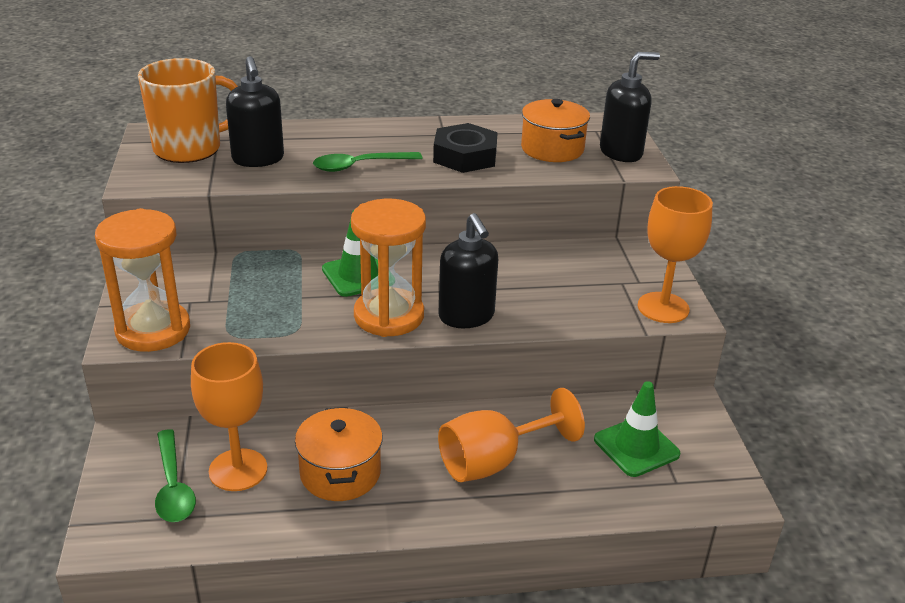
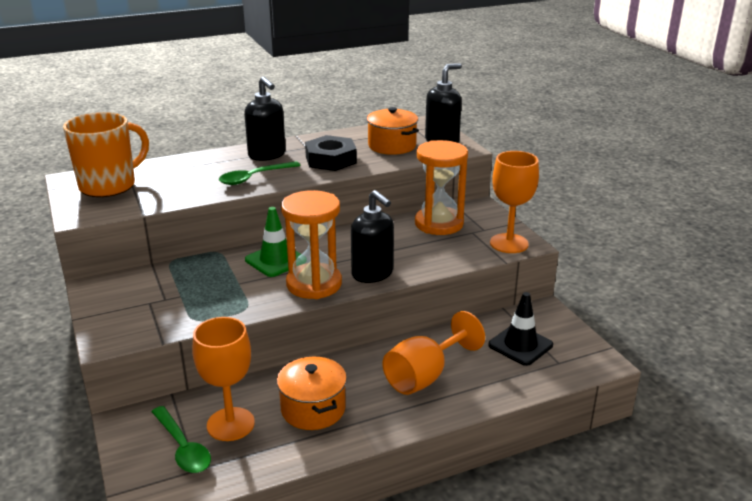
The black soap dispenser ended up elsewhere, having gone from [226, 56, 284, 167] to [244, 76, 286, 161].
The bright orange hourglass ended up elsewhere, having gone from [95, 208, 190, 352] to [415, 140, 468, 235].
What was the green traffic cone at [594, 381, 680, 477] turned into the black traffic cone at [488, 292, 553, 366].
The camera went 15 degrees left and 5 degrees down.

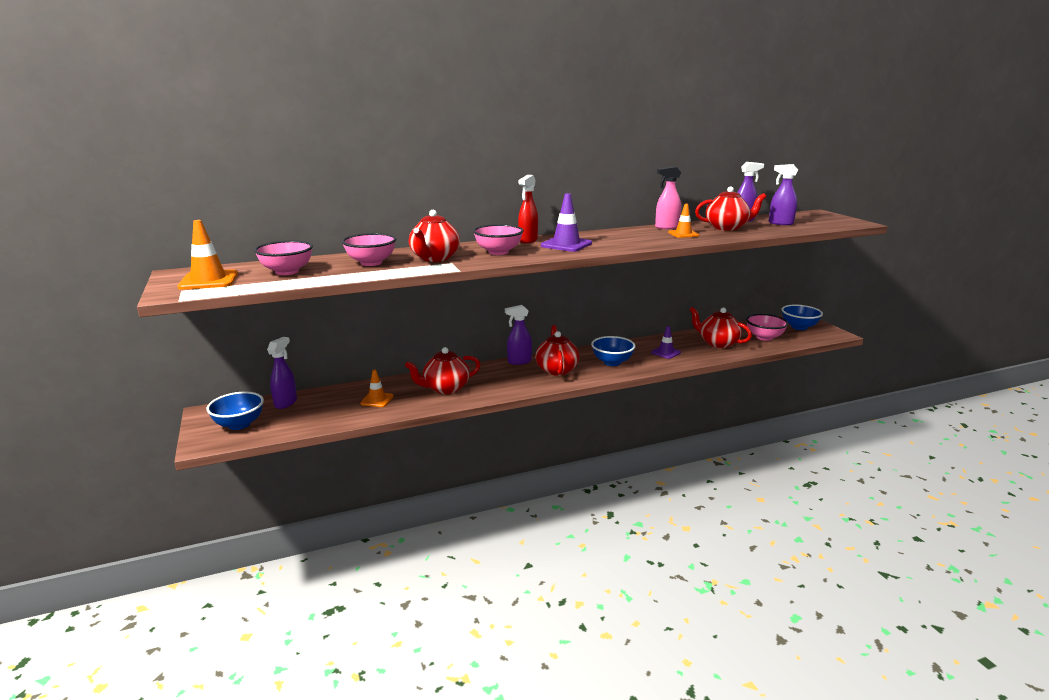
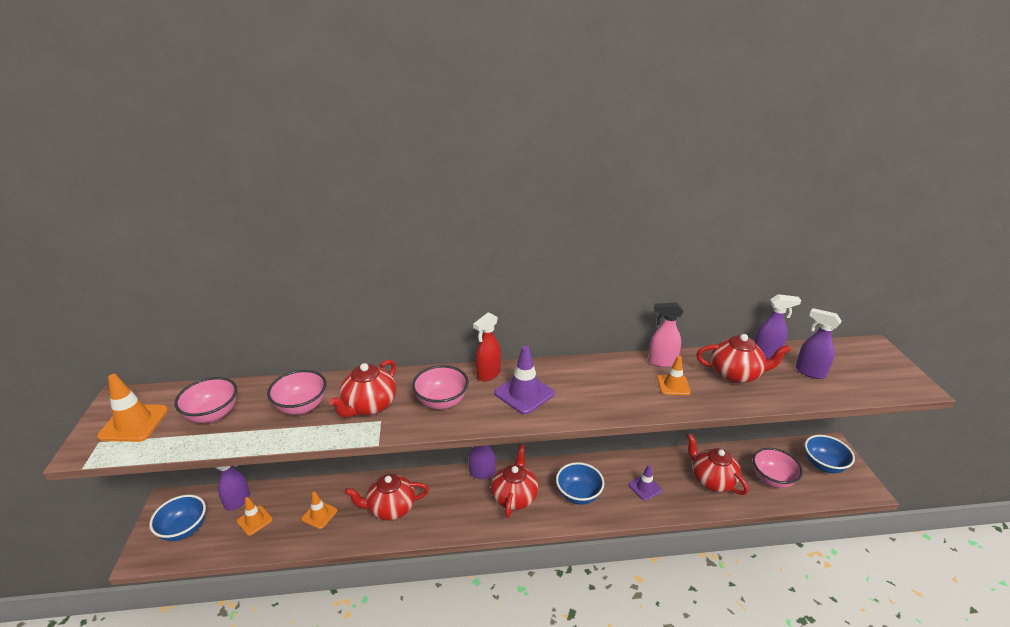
The second view gained the bright orange traffic cone at [237, 497, 273, 536].
The camera went 15 degrees right and 10 degrees up.

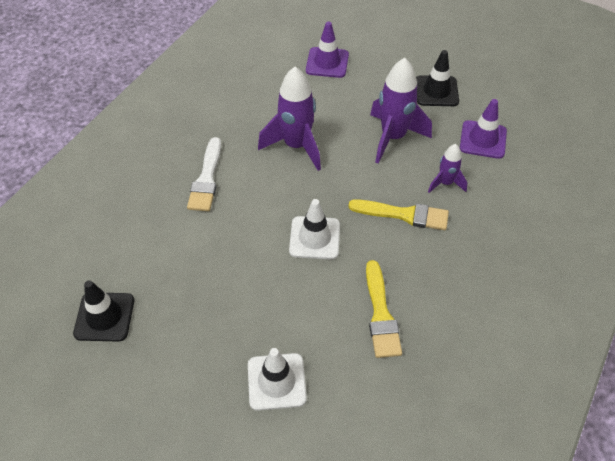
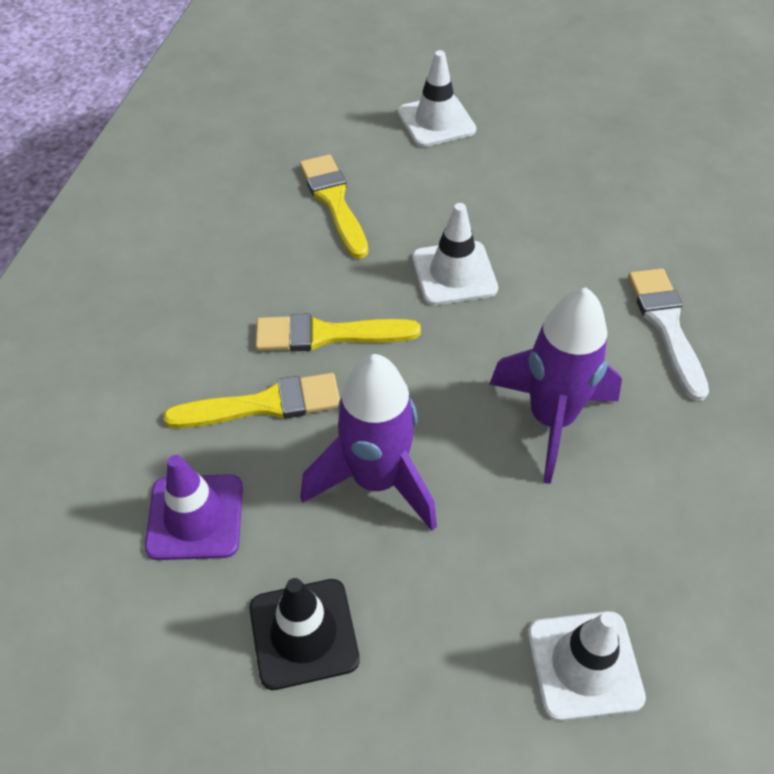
Where the violet toy rocket stood at [428, 144, 468, 193], the golden paint brush came to stand at [163, 373, 340, 428].
What was the violet traffic cone at [306, 22, 349, 78] turned into the white traffic cone at [528, 611, 646, 721].
The second view lost the black traffic cone at [73, 280, 134, 342].
The camera went 165 degrees right and 0 degrees up.

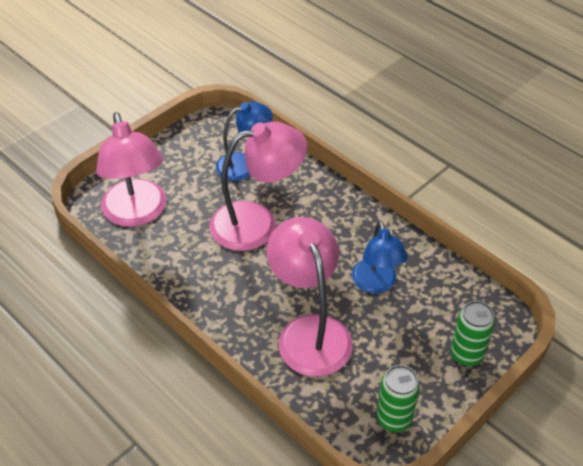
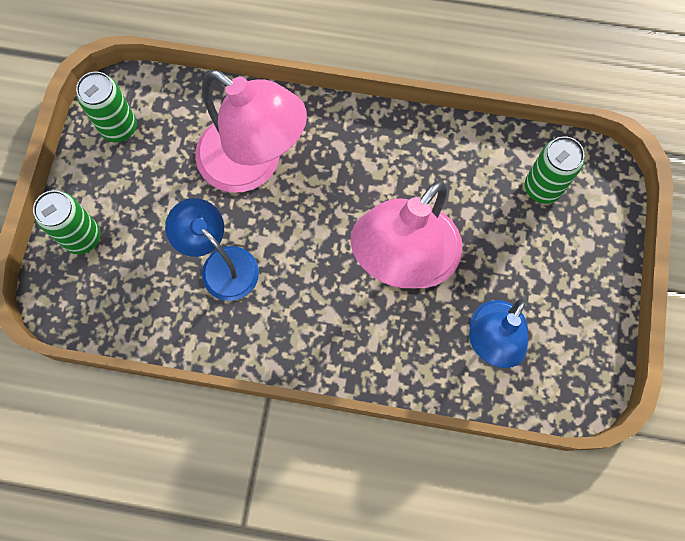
Where the pink reading lamp stood at [96, 112, 166, 227], the green soda can came to stand at [525, 136, 584, 204].
The camera went 145 degrees right and 25 degrees up.

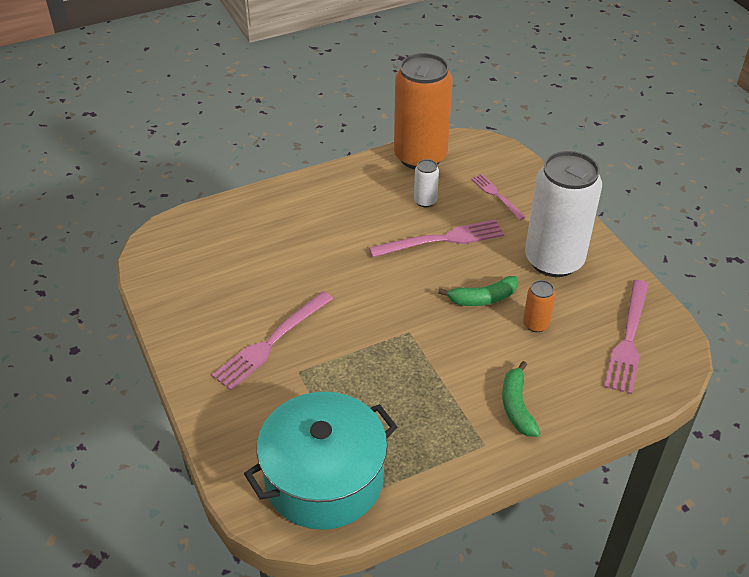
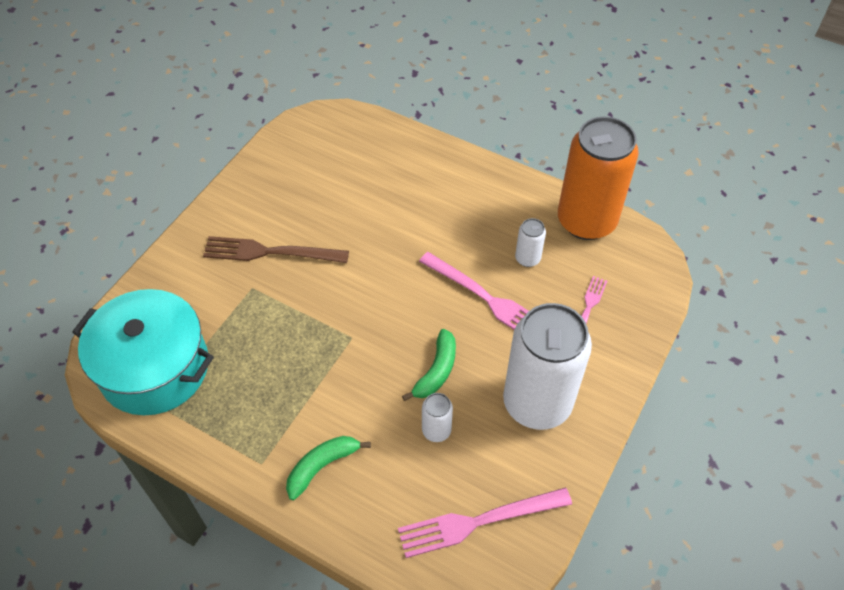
What was the pink dinner fork at [212, 291, 333, 390] turned into the dark brown dinner fork at [203, 236, 349, 263].
The green toy banana at [438, 276, 518, 306] ended up facing another way, 105 degrees counterclockwise from before.
What was the bright orange soda can at [523, 280, 555, 332] turned into the white soda can at [422, 393, 453, 442].
The camera went 55 degrees right and 10 degrees up.

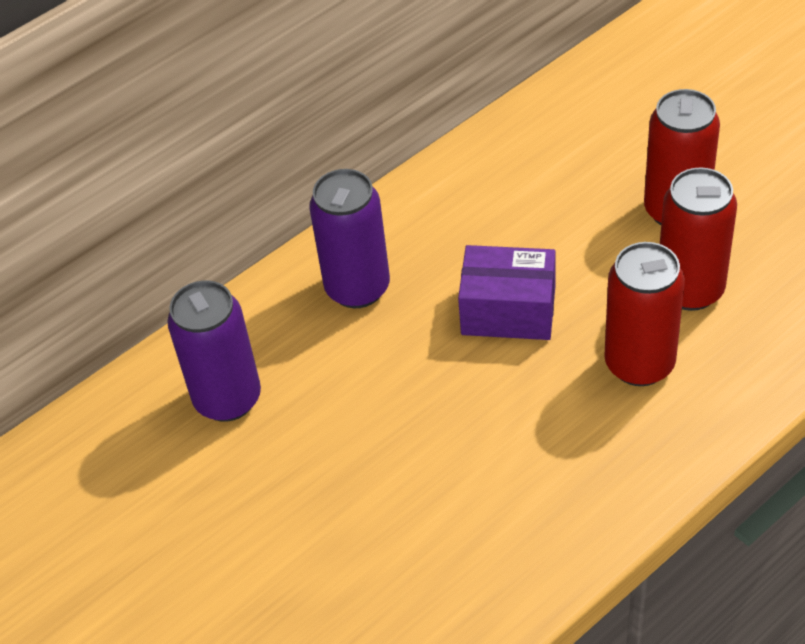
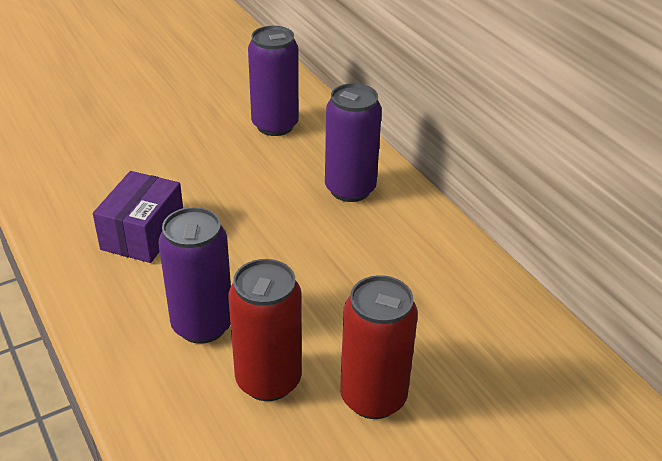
The violet box ended up elsewhere, having gone from [458, 245, 556, 340] to [93, 171, 183, 263].
What was the scarlet soda can at [604, 242, 685, 386] turned into the violet soda can at [158, 207, 231, 344].
The camera went 95 degrees right and 10 degrees down.

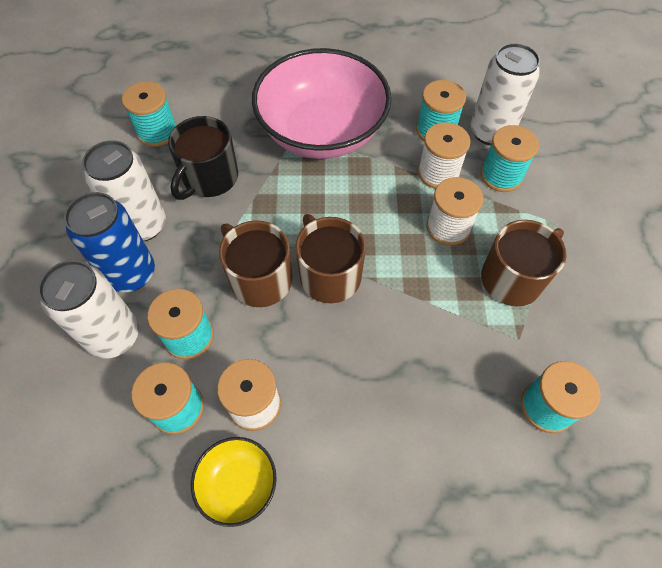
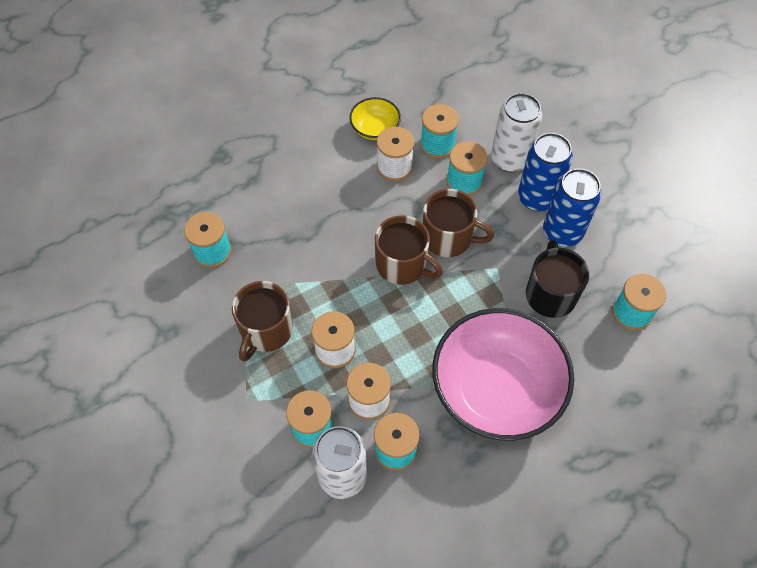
What was the white soda can at [82, 140, 166, 241] turned into the blue soda can at [543, 168, 601, 247].
The camera went 150 degrees right and 0 degrees up.

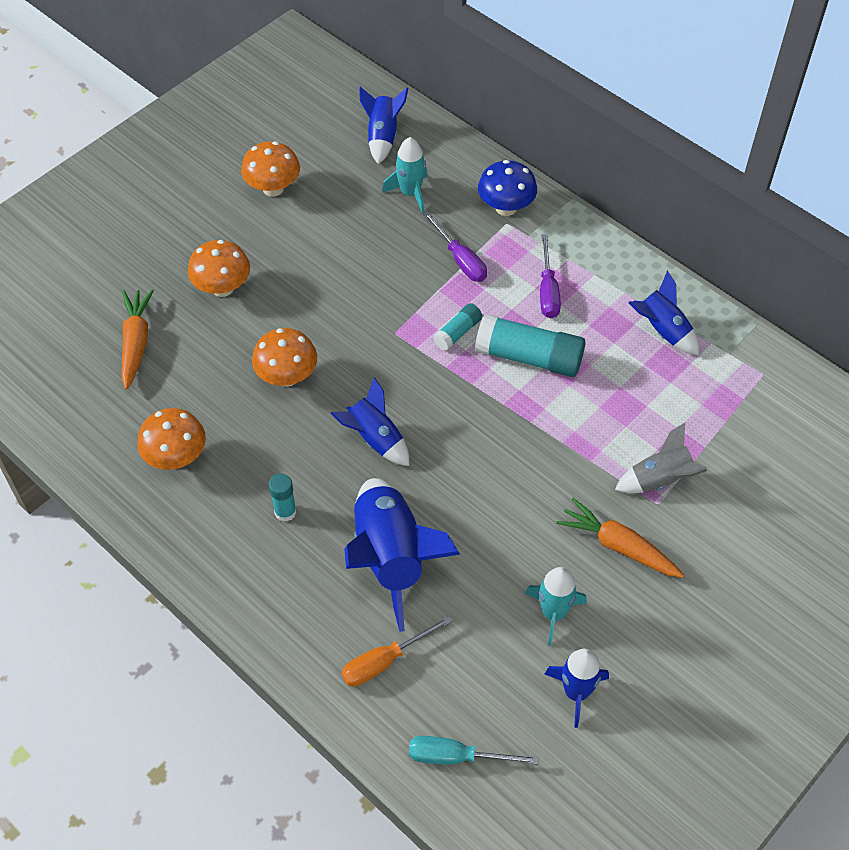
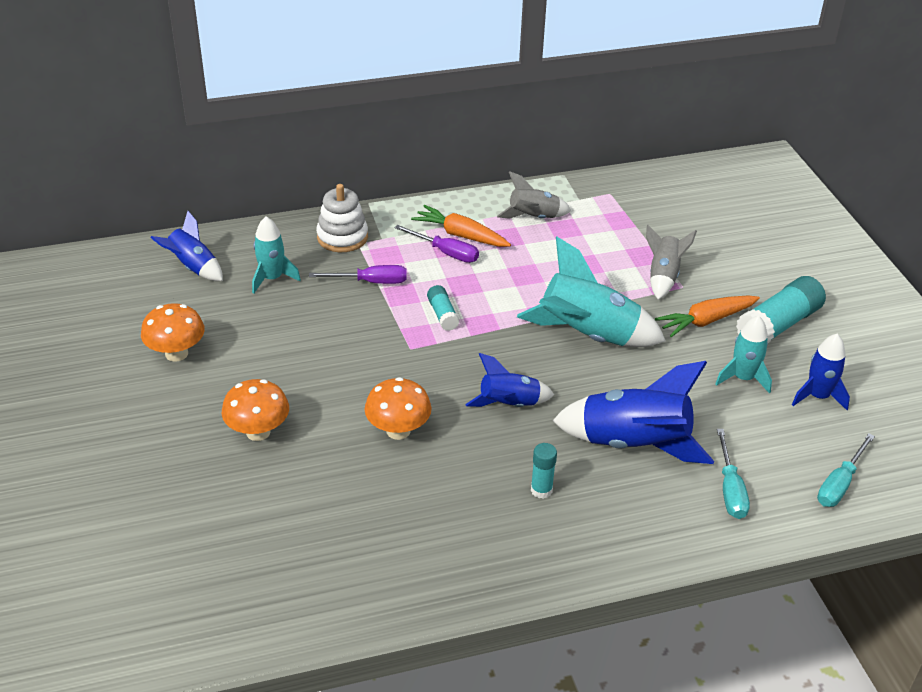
Where the blue fungus stood at [478, 160, 537, 216], the white ring stacker came to stand at [316, 184, 368, 252].
The bright orange root vegetable ended up elsewhere, having gone from [121, 289, 154, 390] to [411, 205, 511, 247].
What was the blue toy rocket at [629, 271, 699, 355] turned into the ash-grey toy rocket at [497, 171, 572, 219].
The second view gained the aqua toy rocket at [517, 237, 666, 347].
What was the bright orange hand screwdriver at [341, 616, 453, 687] turned into the aqua hand screwdriver at [717, 429, 750, 519].
The aqua glue stick ended up elsewhere, having gone from [475, 314, 585, 377] to [736, 276, 826, 343].
The second view lost the bright orange fungus at [137, 408, 206, 470].
The camera went 60 degrees left and 15 degrees down.

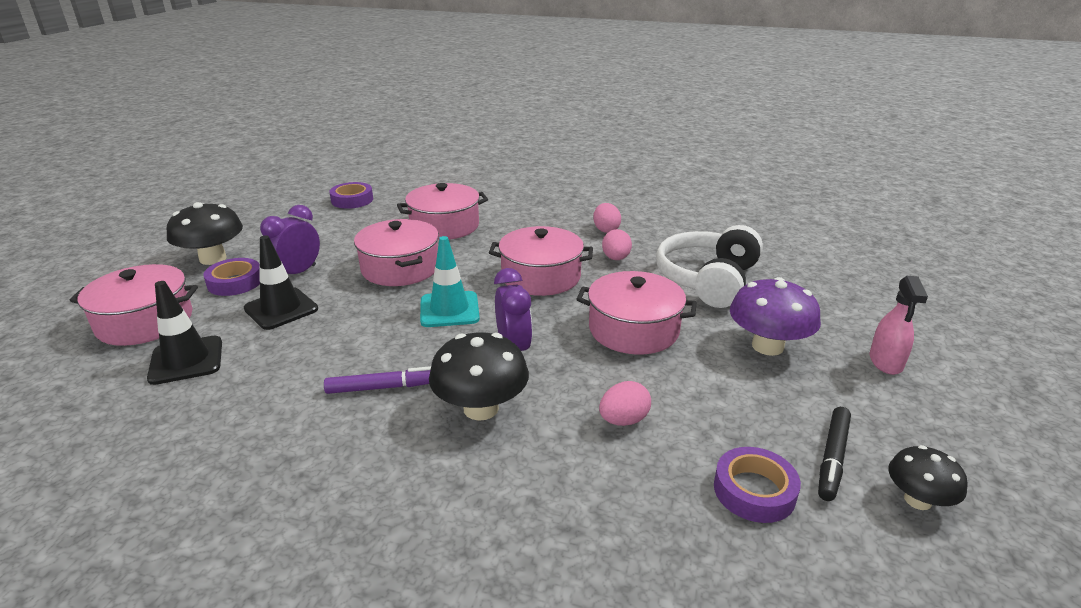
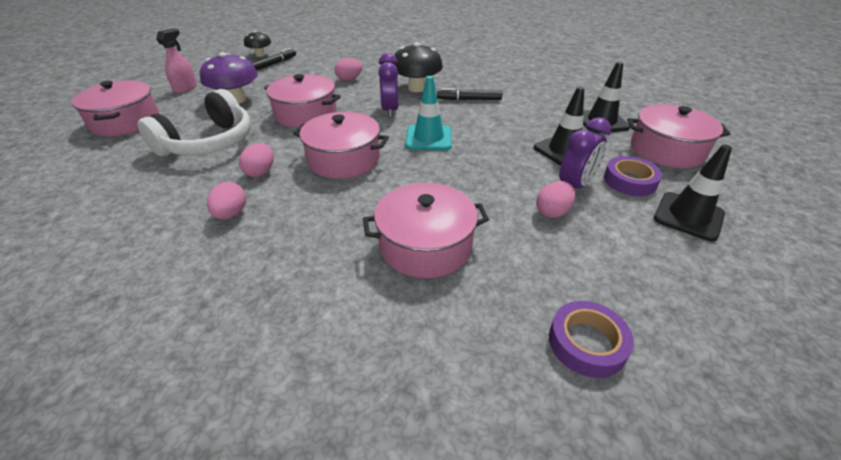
The pink cooking pot ended up elsewhere, having gone from [354, 219, 439, 286] to [72, 81, 159, 136].
What was the violet felt pen at [324, 366, 431, 394] turned into the black felt pen at [437, 88, 502, 100].
The second view gained the pink egg at [536, 181, 575, 218].
Where the black fungus stood at [166, 202, 243, 265], the black traffic cone came to stand at [654, 145, 732, 241].
The second view lost the violet tape at [714, 447, 801, 523].
The camera went 170 degrees left and 10 degrees up.

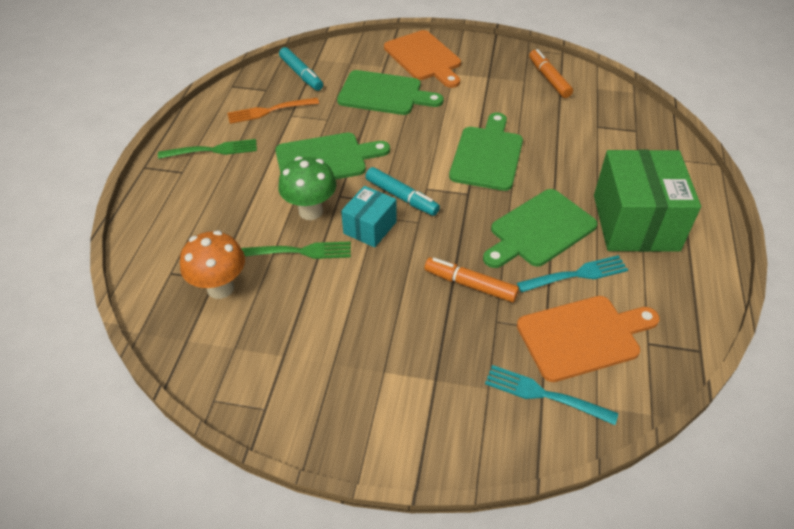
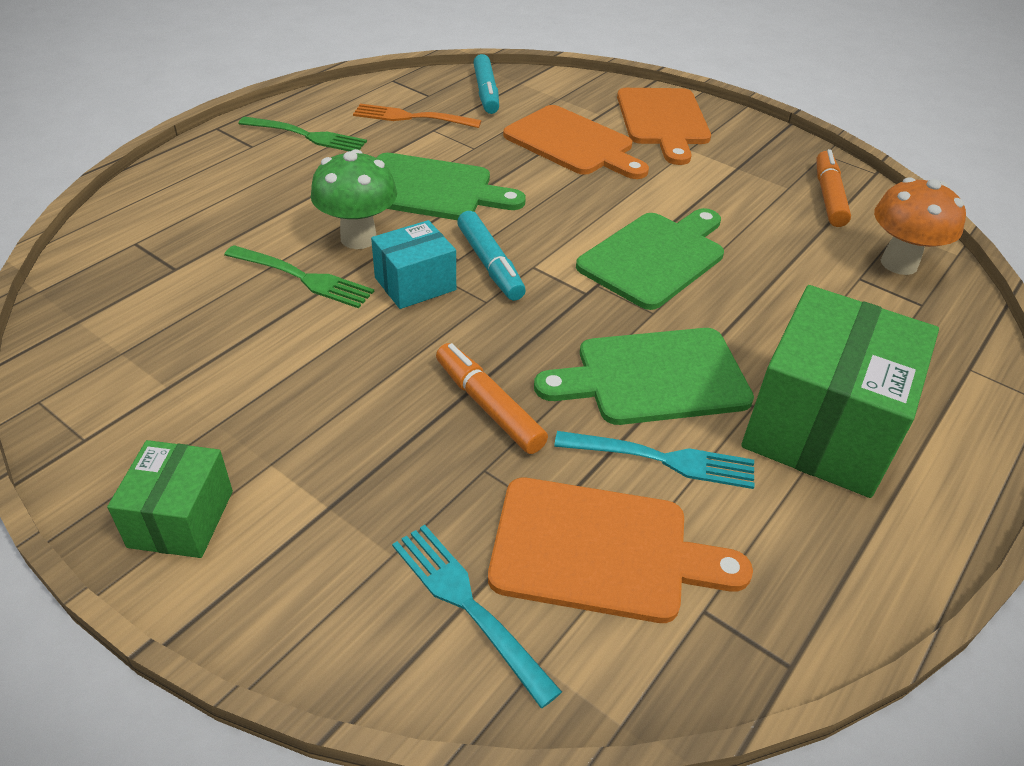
The second view gained the green box at [107, 440, 233, 558].
What was the green cutting board at [337, 70, 443, 115] turned into the bright orange cutting board at [503, 105, 649, 179].
The bright orange fungus ended up elsewhere, having gone from [180, 231, 245, 299] to [874, 177, 966, 275].
The camera went 25 degrees right and 5 degrees down.

